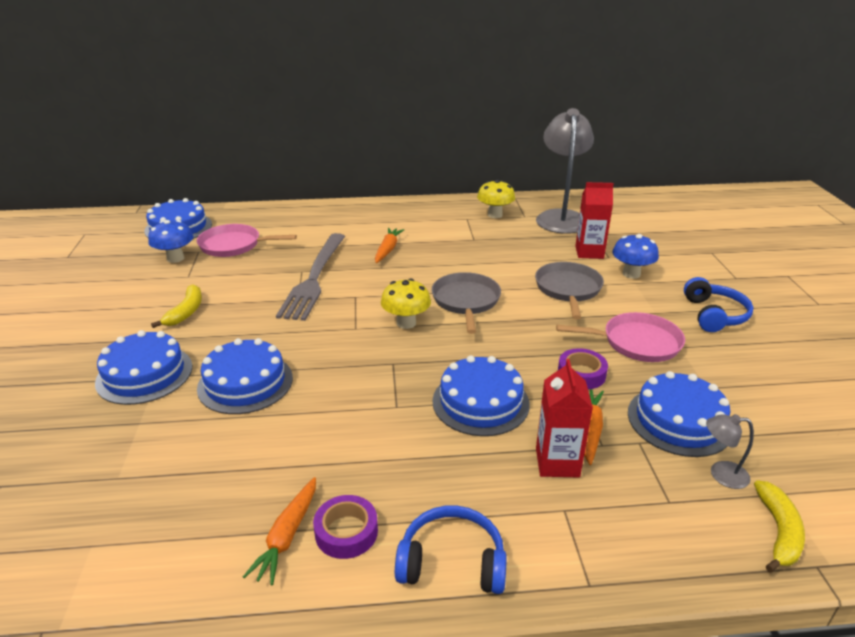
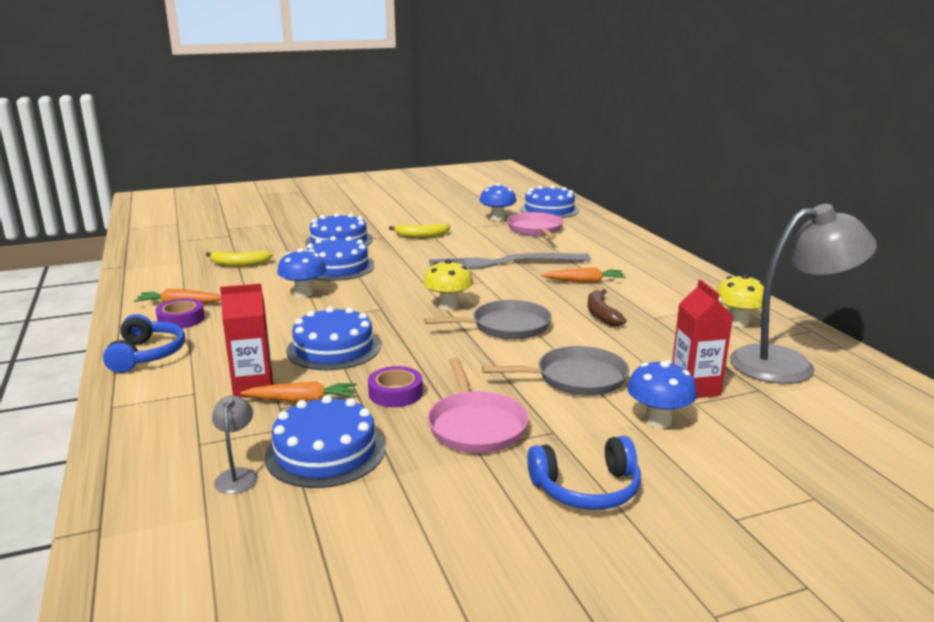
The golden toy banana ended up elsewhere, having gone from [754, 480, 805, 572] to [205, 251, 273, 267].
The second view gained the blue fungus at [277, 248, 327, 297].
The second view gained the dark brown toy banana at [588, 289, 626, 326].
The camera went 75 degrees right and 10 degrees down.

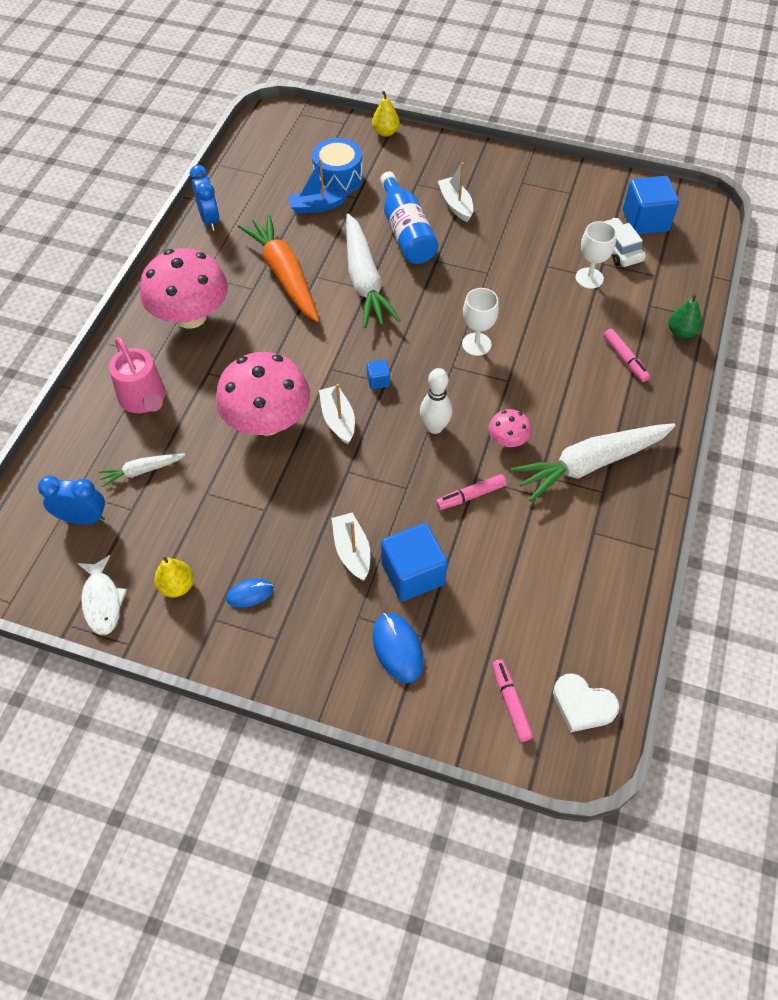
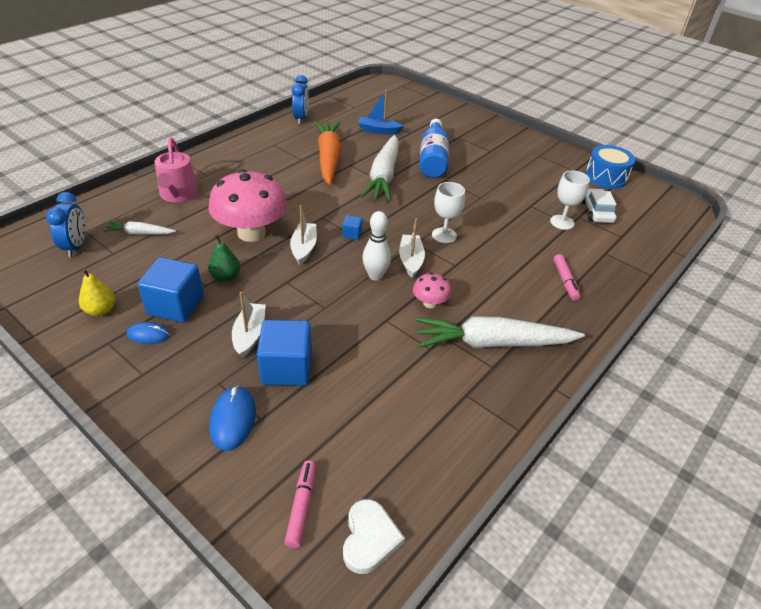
The blue clock at [38, 476, 105, 524] ended up facing another way, 60 degrees clockwise from before.
The blue cube ended up elsewhere, having gone from [623, 176, 679, 234] to [137, 257, 204, 323].
The green pear fruit ended up elsewhere, having gone from [668, 293, 702, 339] to [208, 234, 240, 282].
The white love heart at [553, 673, 619, 732] ended up facing another way, 135 degrees counterclockwise from before.
The white toy boat ended up elsewhere, having gone from [438, 162, 473, 222] to [399, 218, 425, 278].
The blue toy drum ended up elsewhere, having gone from [312, 138, 363, 193] to [585, 145, 635, 189].
The second view lost the white fish at [78, 555, 127, 635].
The second view lost the pink fungus at [140, 248, 228, 329].
The second view lost the golden pear fruit at [372, 91, 400, 137].
The second view lost the pink felt pen at [436, 474, 507, 510].
The camera went 20 degrees right and 15 degrees down.

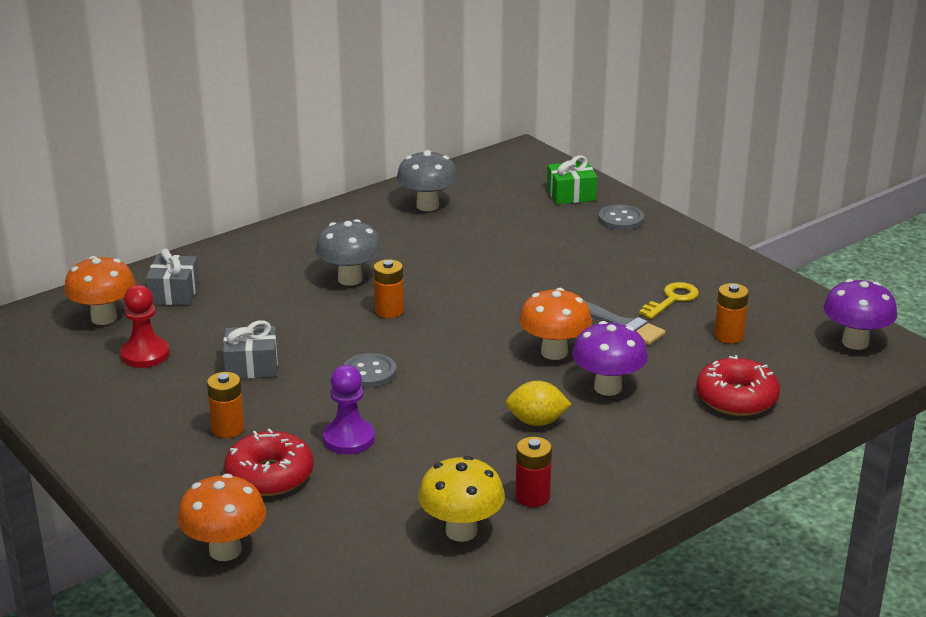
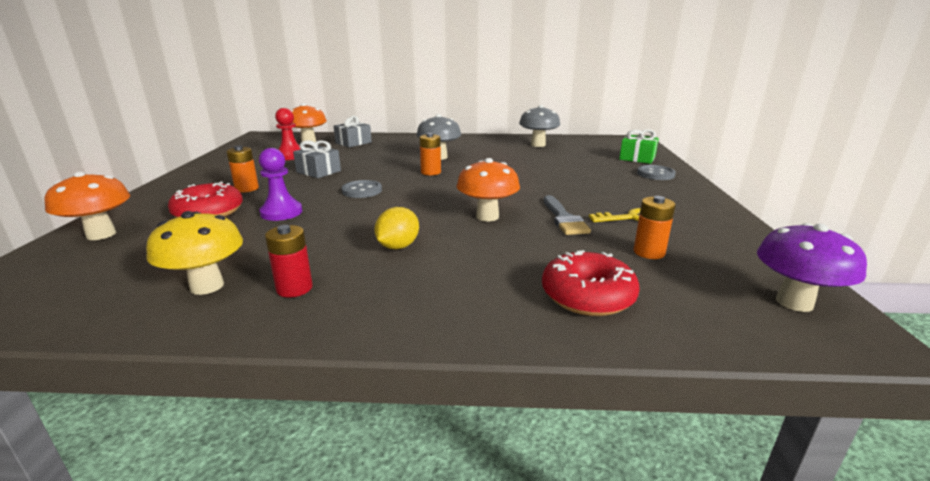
The golden citrus fruit at [506, 381, 572, 426] ended up facing another way, 75 degrees clockwise from before.
The second view lost the violet fungus at [572, 321, 648, 396].
The camera went 40 degrees right and 5 degrees down.

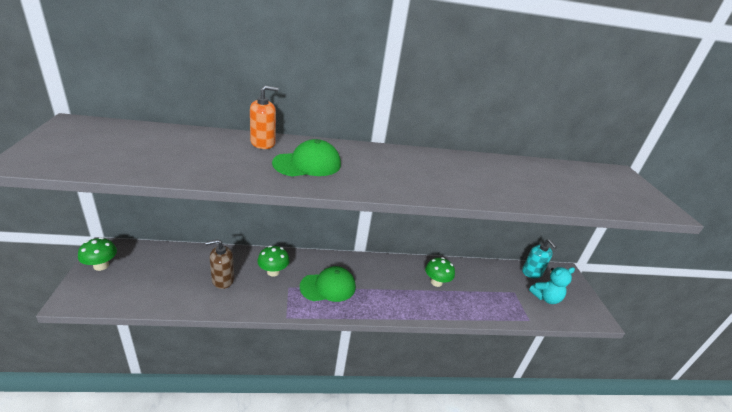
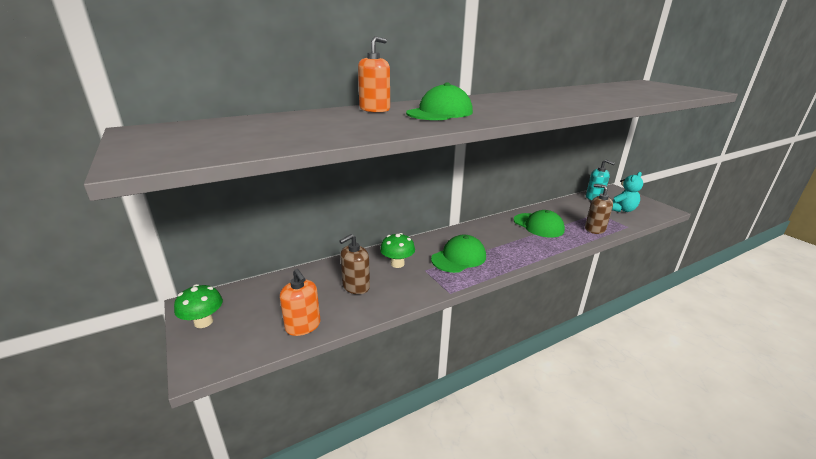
The second view gained the bright orange soap dispenser at [280, 269, 321, 336].
Where the green fungus stood at [425, 257, 455, 287], the green cap came to stand at [514, 210, 565, 238].
The second view gained the dark brown soap dispenser at [585, 184, 613, 234].
The camera went 20 degrees left and 5 degrees down.

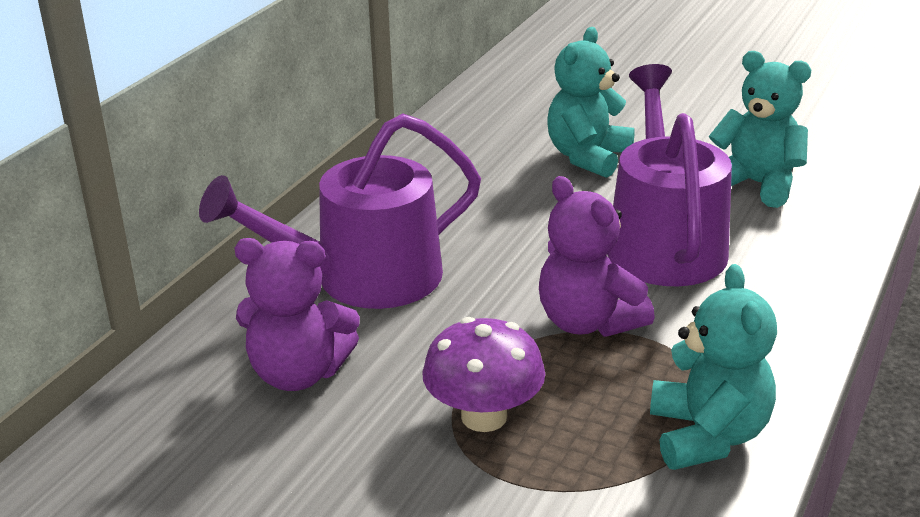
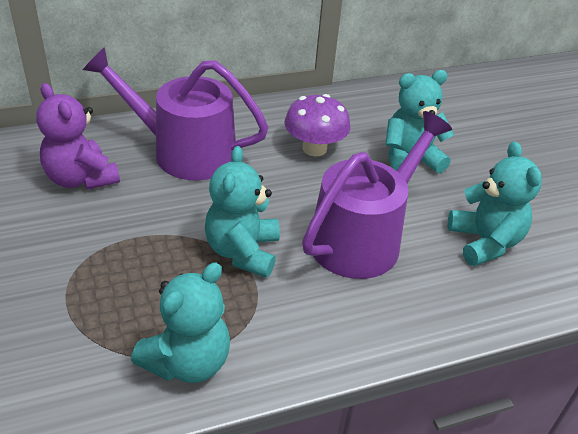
What was the violet teddy at [539, 176, 655, 337] turned into the aqua teddy at [205, 146, 280, 278].
The violet fungus ended up elsewhere, having gone from [422, 317, 545, 432] to [284, 94, 351, 157].
The camera went 40 degrees right and 10 degrees up.

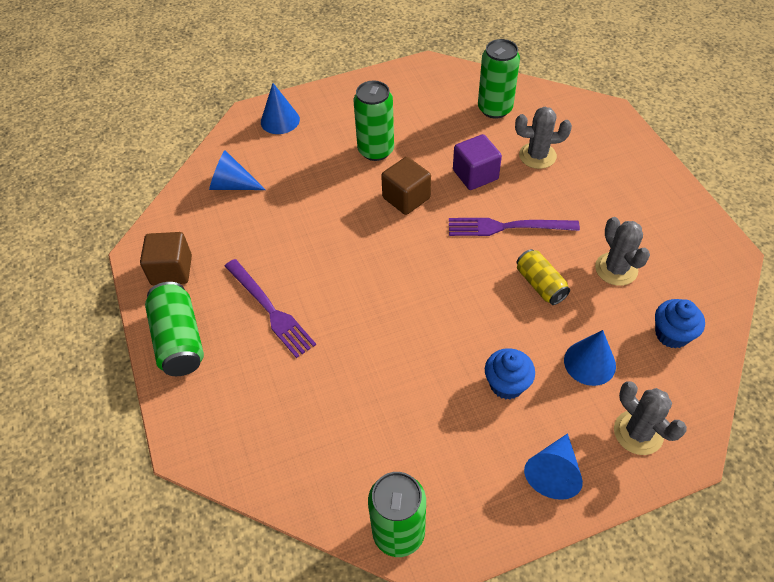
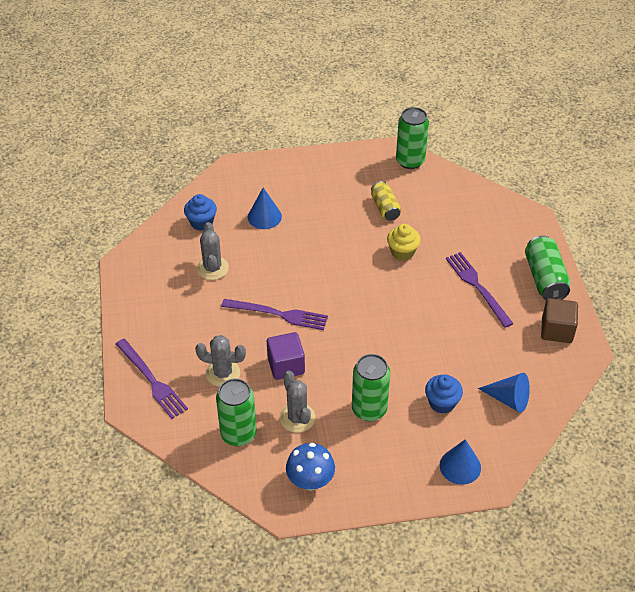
The second view gained the violet dinner fork at [116, 339, 188, 419].
The ash-grey saguaro cactus ended up elsewhere, having gone from [614, 381, 687, 455] to [280, 370, 315, 433].
The second view gained the blue fungus at [286, 443, 335, 490].
The golden soda can ended up elsewhere, having gone from [516, 249, 570, 305] to [371, 181, 401, 221].
The second view gained the golden cupcake at [387, 224, 421, 261].
The blue cupcake ended up elsewhere, having gone from [485, 348, 535, 399] to [425, 374, 463, 414].
The second view lost the dark brown cube at [381, 157, 431, 215].
The second view lost the blue solid cone at [524, 433, 583, 500].
The camera went 170 degrees left and 5 degrees down.

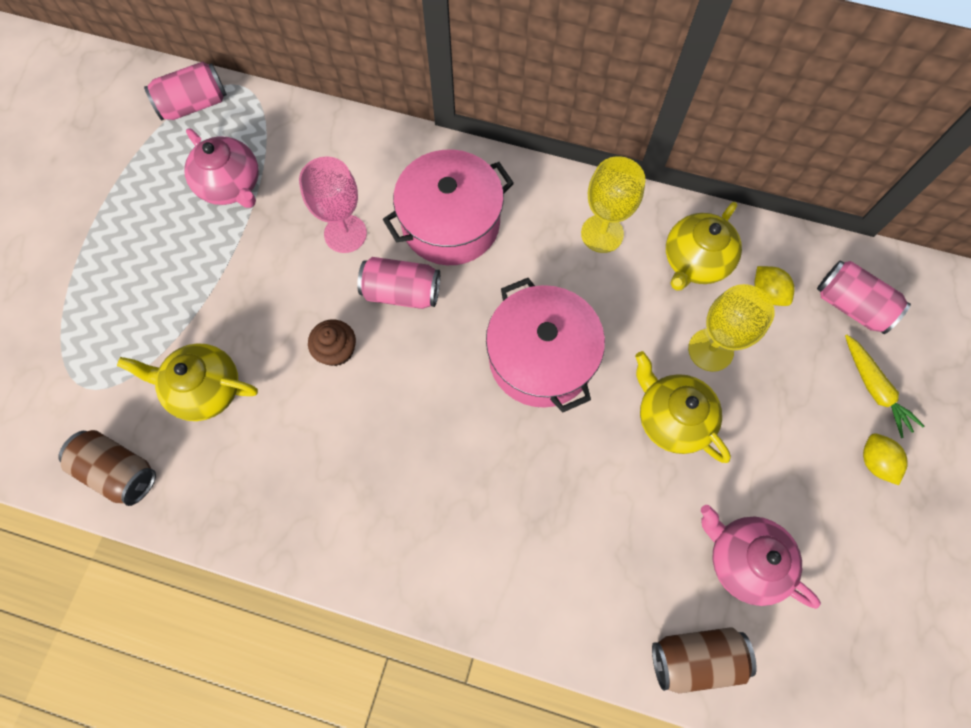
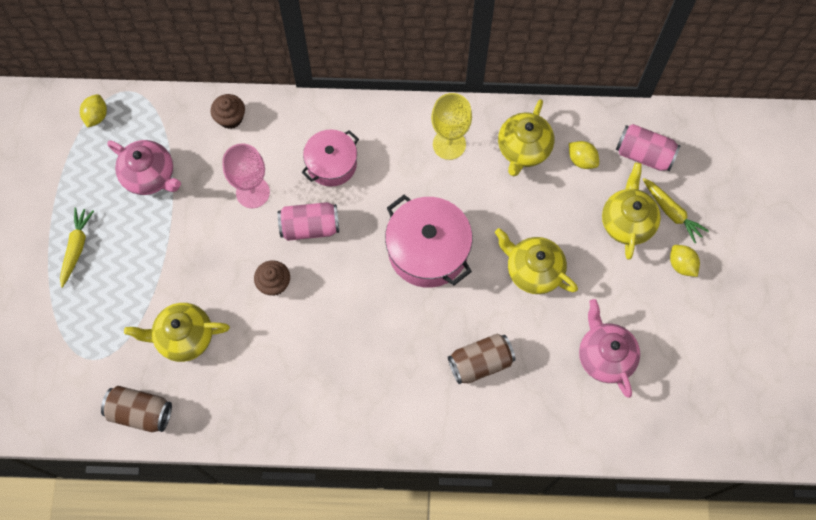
The second view gained the golden root vegetable at [60, 207, 94, 288].
Where the pink soda can stood at [144, 61, 227, 120], the golden citrus fruit came to stand at [80, 94, 107, 128].
The second view gained the dark brown cupcake at [211, 94, 245, 129].
The size of the pink cooking pot at [383, 149, 514, 265] changed by a factor of 0.64.
The dark brown soda can ended up elsewhere, having gone from [652, 627, 757, 693] to [448, 333, 516, 384].
The pink tea pot at [701, 505, 821, 609] ended up facing another way, 45 degrees clockwise from before.
The second view gained the golden tea pot at [602, 163, 661, 259].
The second view lost the golden goblet at [688, 284, 775, 372].
The camera went 15 degrees left and 0 degrees up.

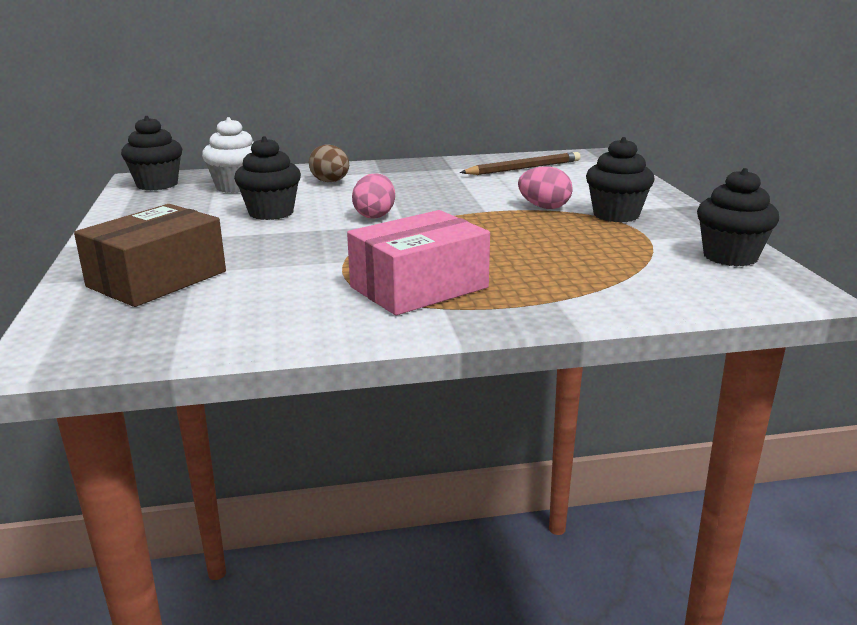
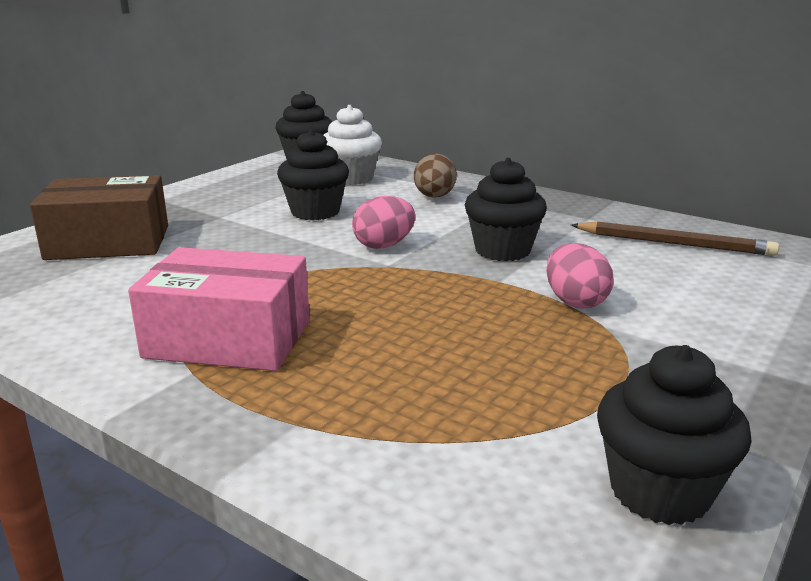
The black cupcake ended up elsewhere, having gone from [586, 137, 655, 223] to [465, 158, 547, 261].
The camera went 45 degrees right and 0 degrees up.

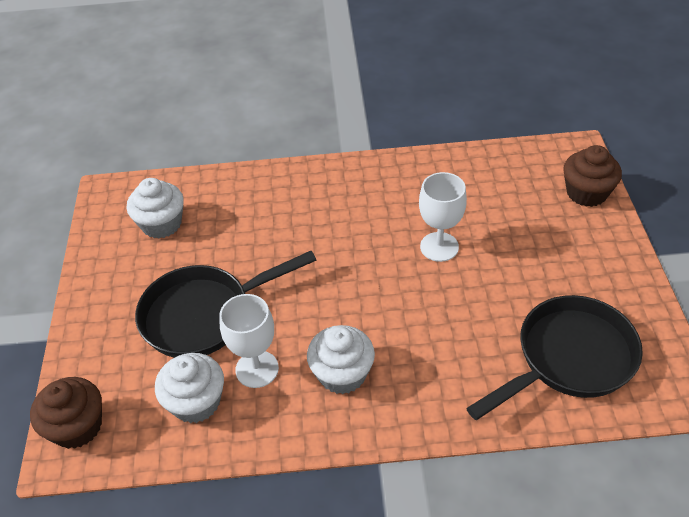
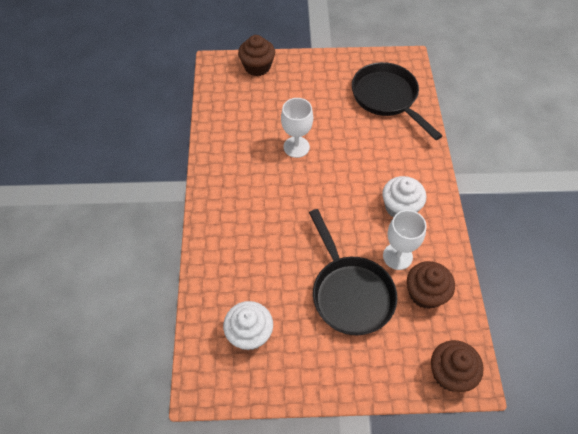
What was the white cupcake at [155, 353, 224, 423] turned into the dark brown cupcake at [407, 261, 455, 309].
The camera went 90 degrees left and 10 degrees up.

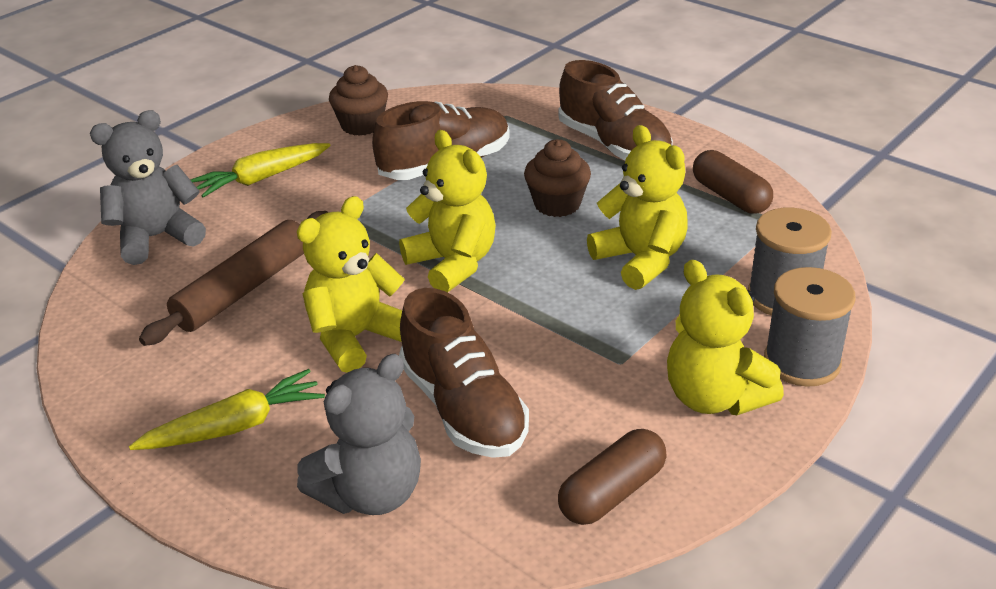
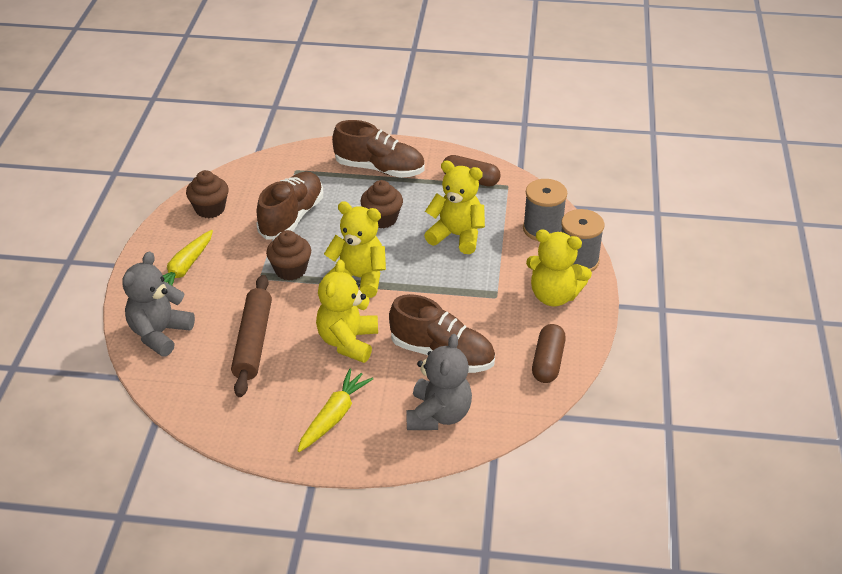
The second view gained the dark brown cupcake at [266, 230, 311, 280].
The camera went 35 degrees left and 5 degrees up.

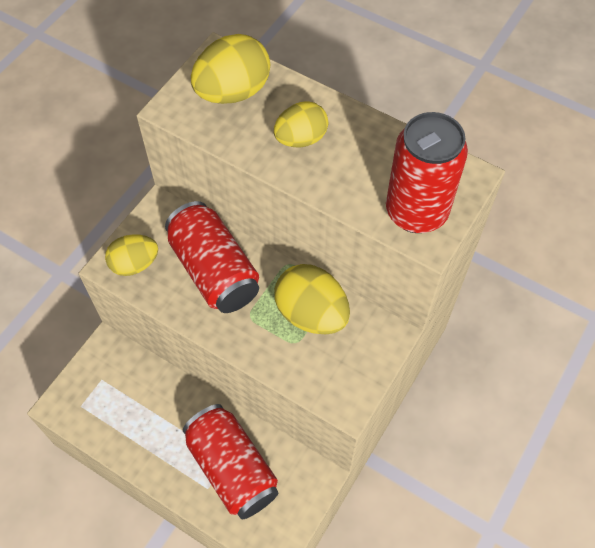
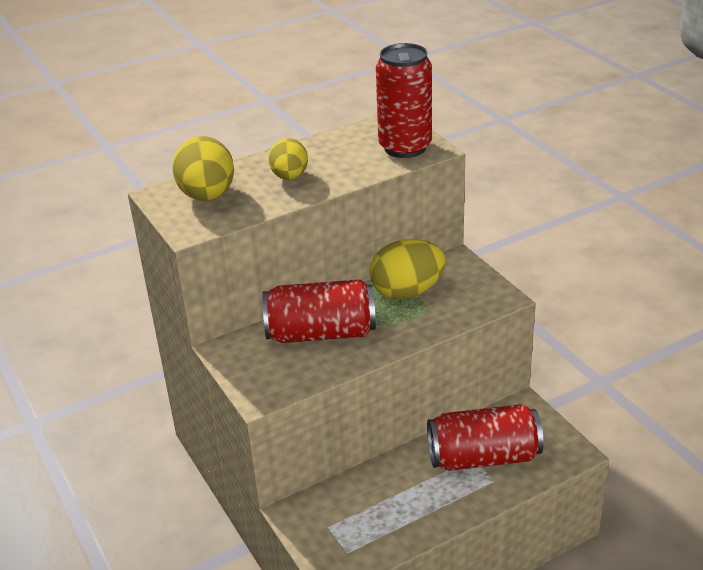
The second view lost the golden egg at [105, 234, 158, 276].
The camera went 60 degrees left and 25 degrees down.

